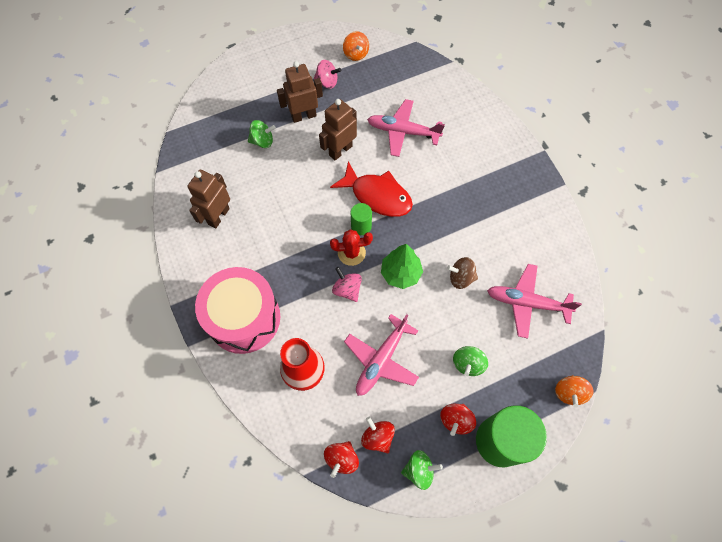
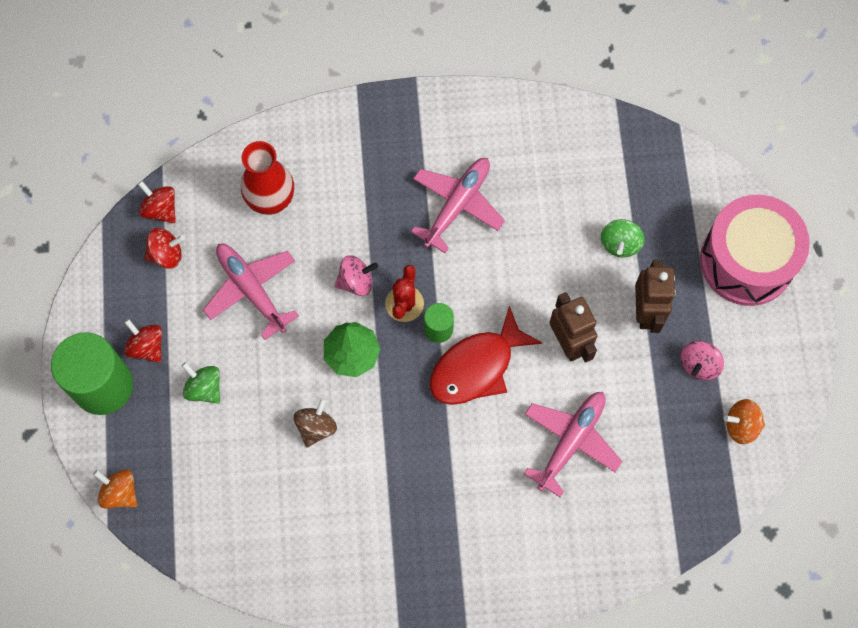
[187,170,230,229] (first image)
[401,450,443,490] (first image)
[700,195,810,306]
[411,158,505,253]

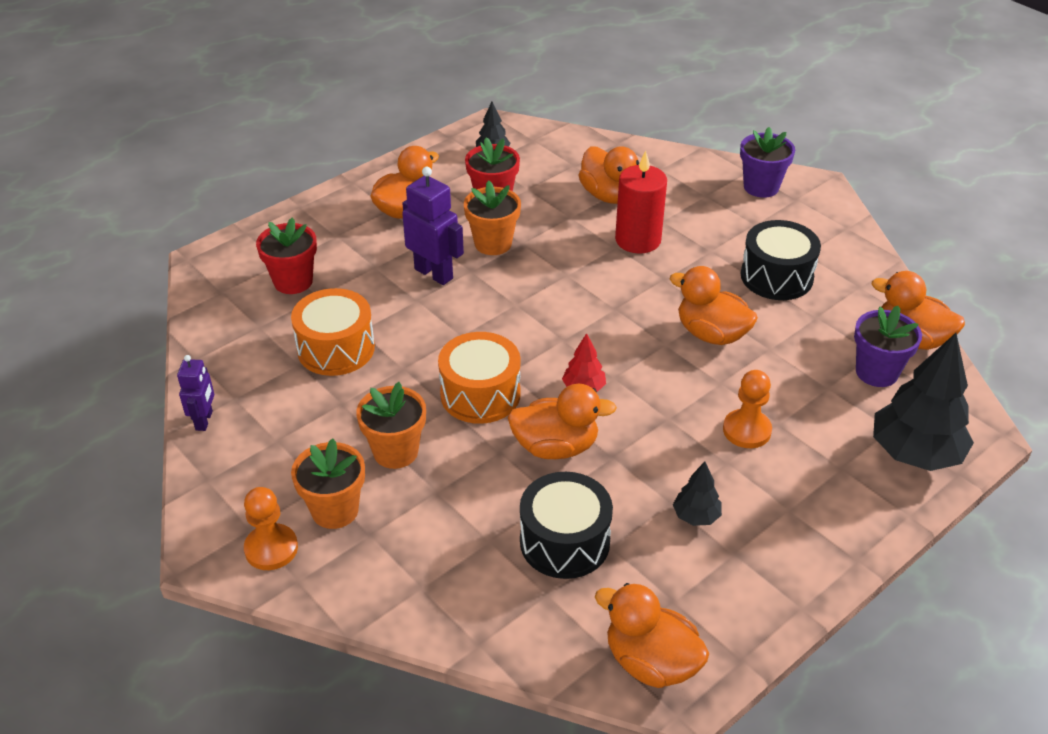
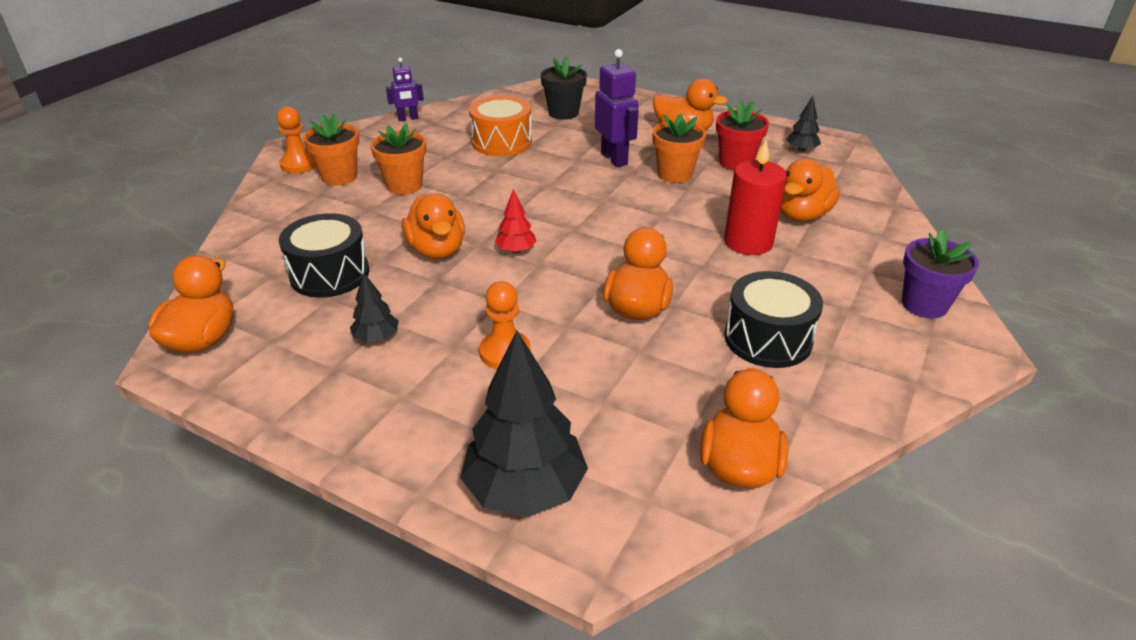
[438,332,521,424] (first image)
[854,306,922,387] (first image)
[541,57,587,120]
[595,49,639,167]

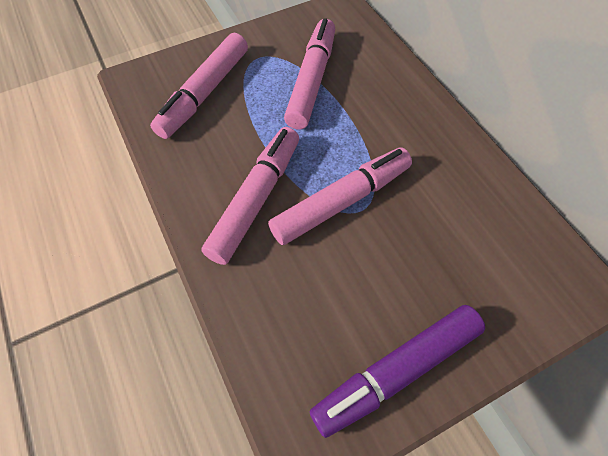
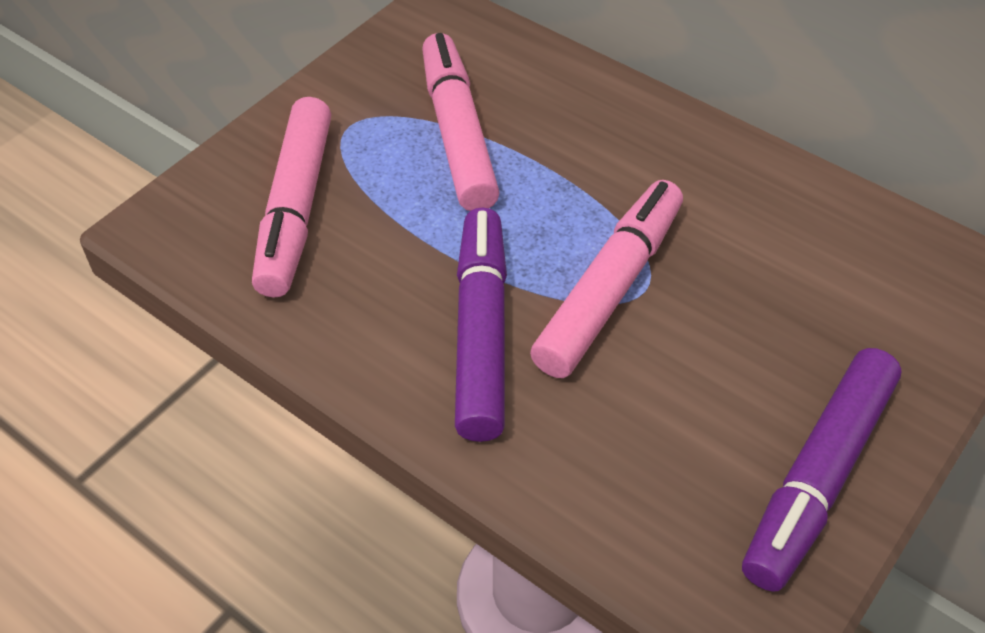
[455,207,507,442]

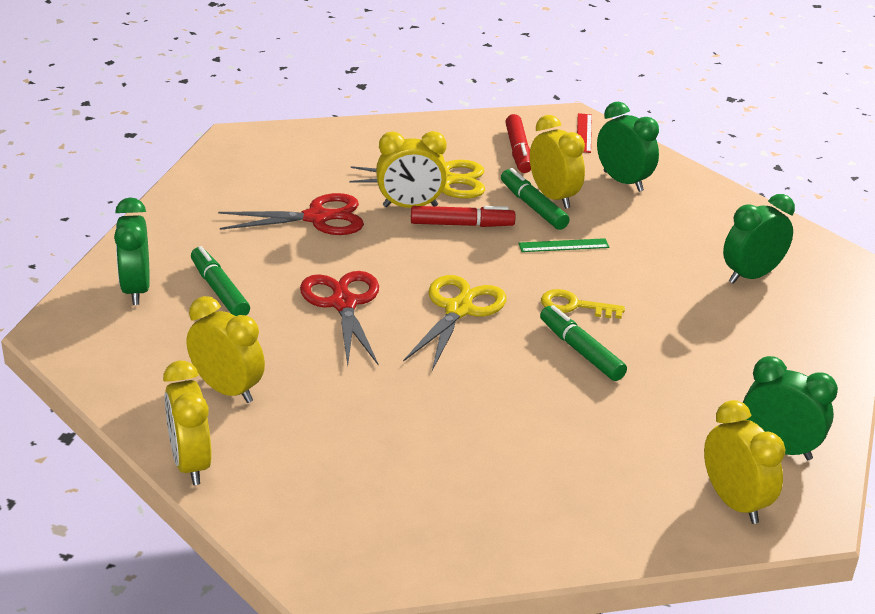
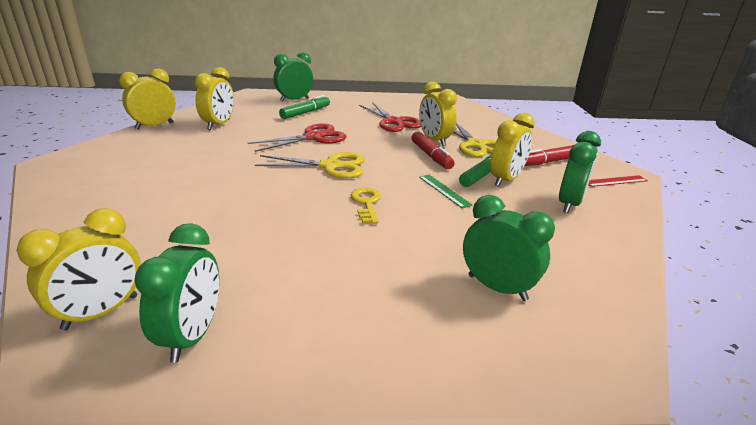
[540,305,627,381] (first image)

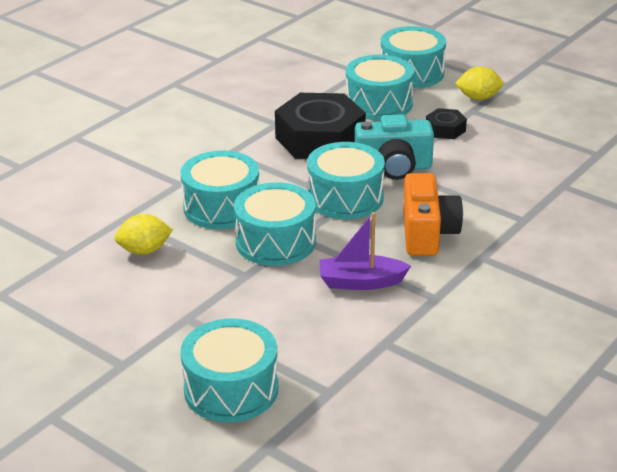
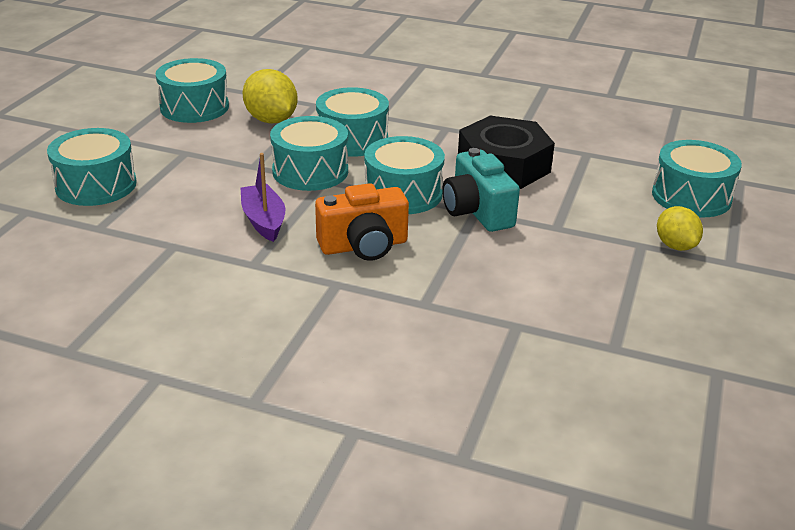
[426,108,467,139] (first image)
[155,58,229,123]
[243,69,298,124]

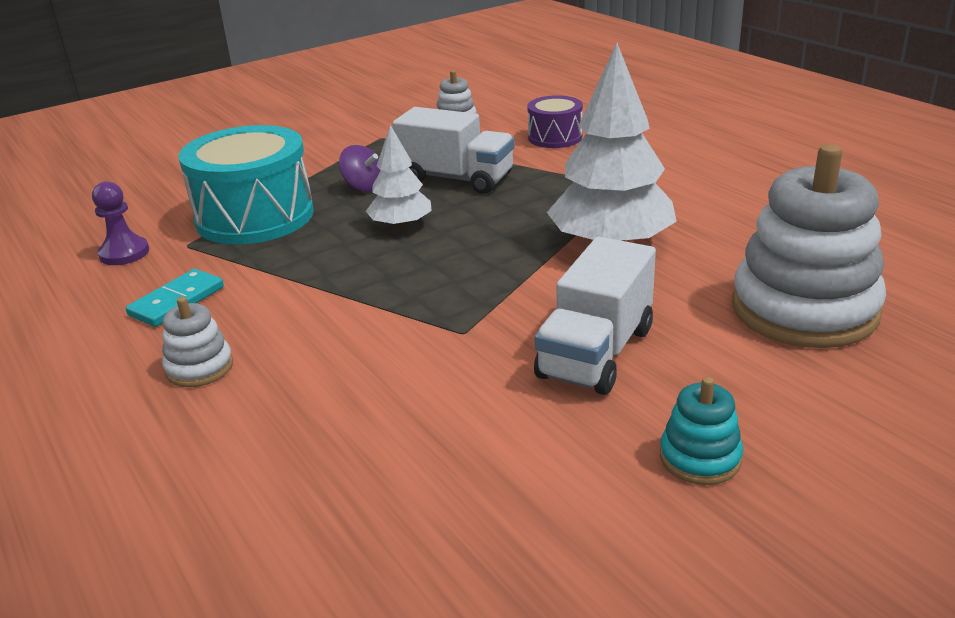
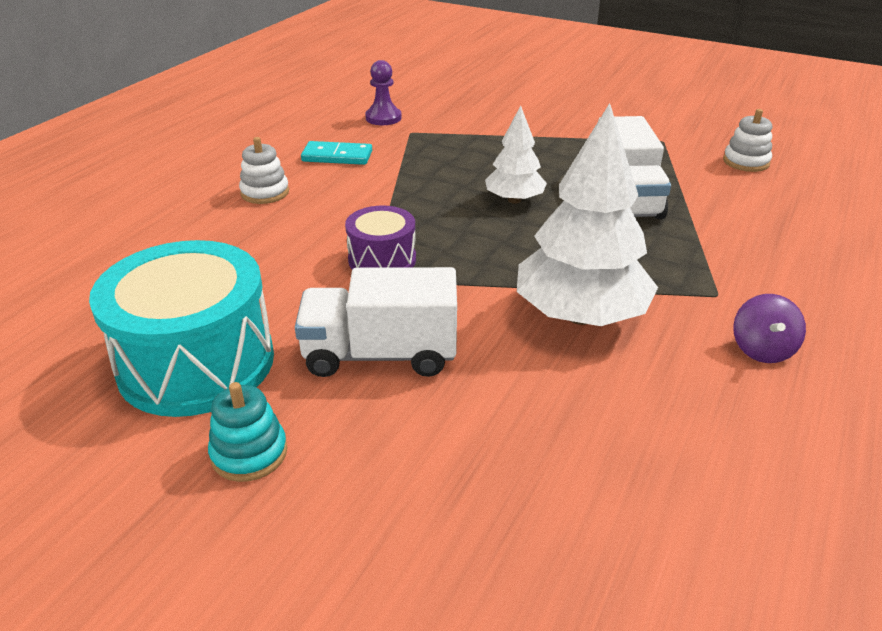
[732,144,886,348] (first image)
[89,240,274,417]
[733,294,806,363]
[345,206,416,270]

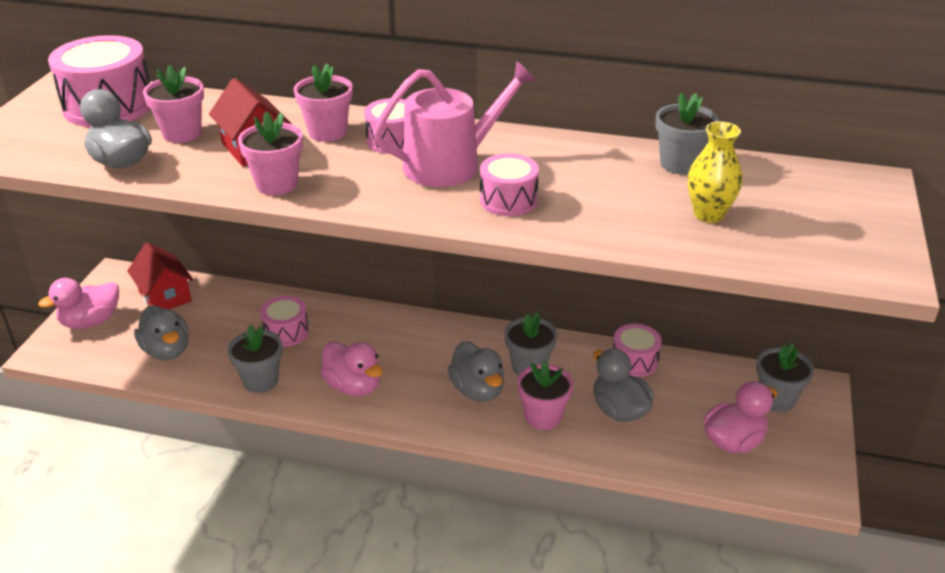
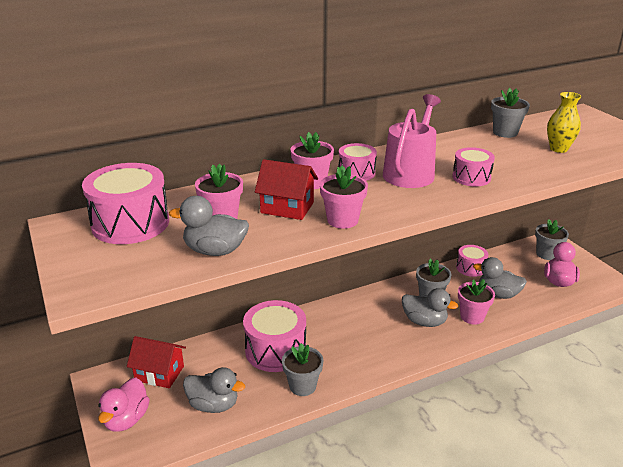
[321,341,383,396] (first image)
[243,300,306,372]

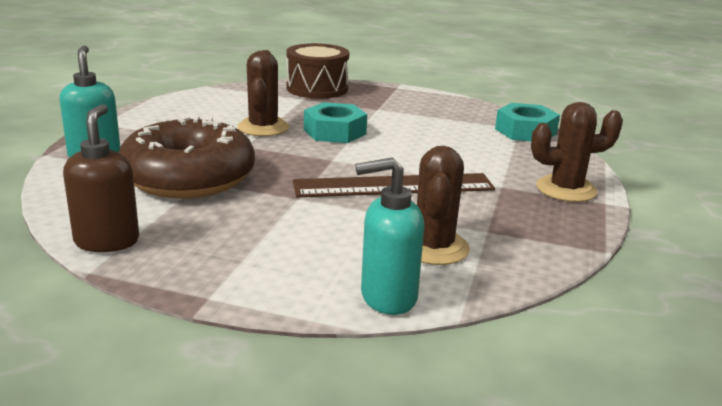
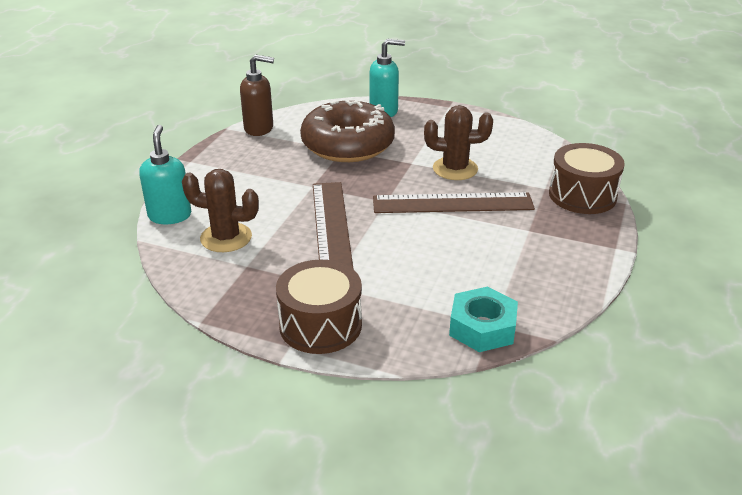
[373,192,535,213]
[276,260,362,354]

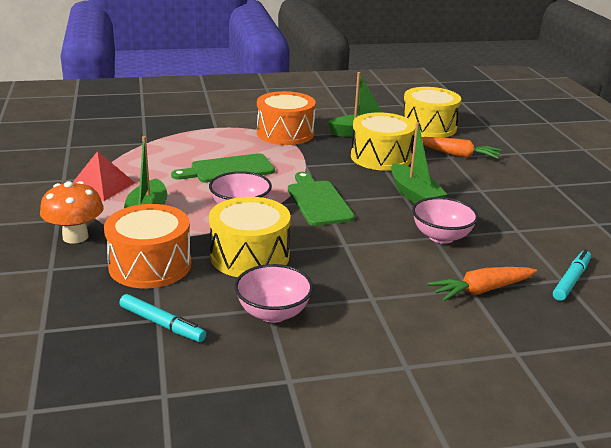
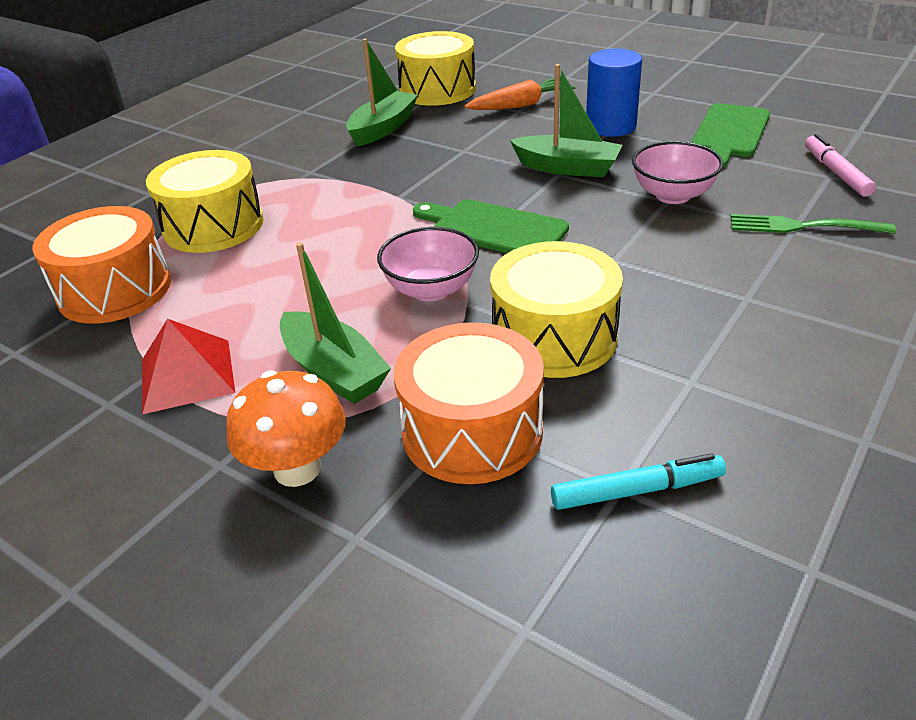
[235,264,313,323] (first image)
[586,49,642,137]
[691,103,770,168]
[32,206,171,324]
[146,150,264,253]
[731,214,896,234]
[805,134,876,197]

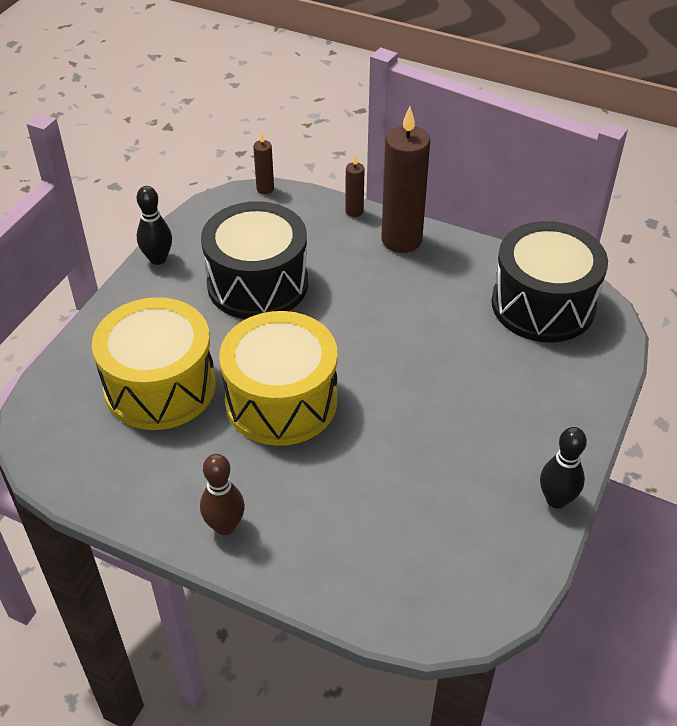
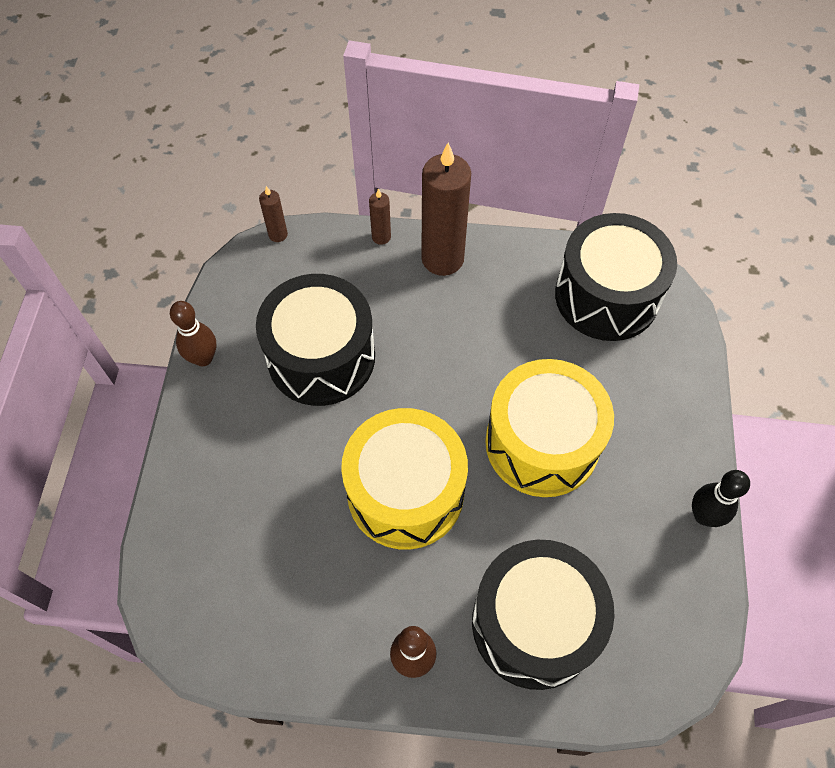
[472,540,615,690]
[485,359,614,497]
[170,301,216,366]

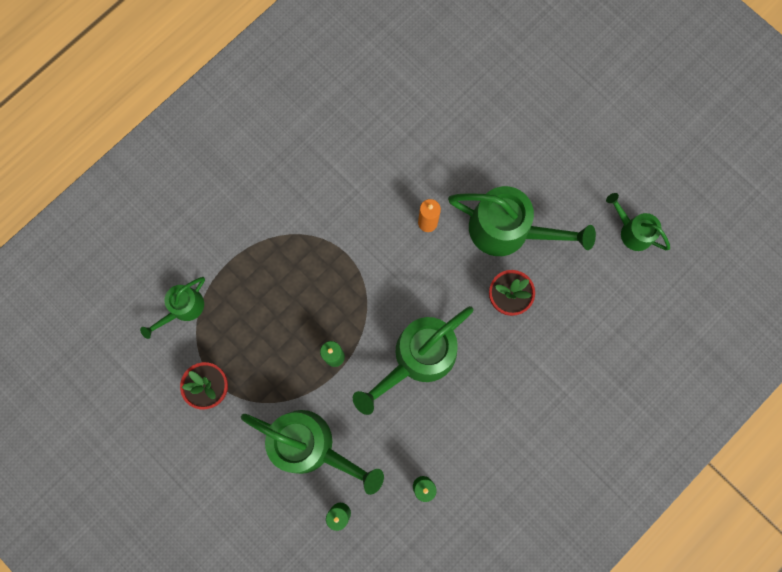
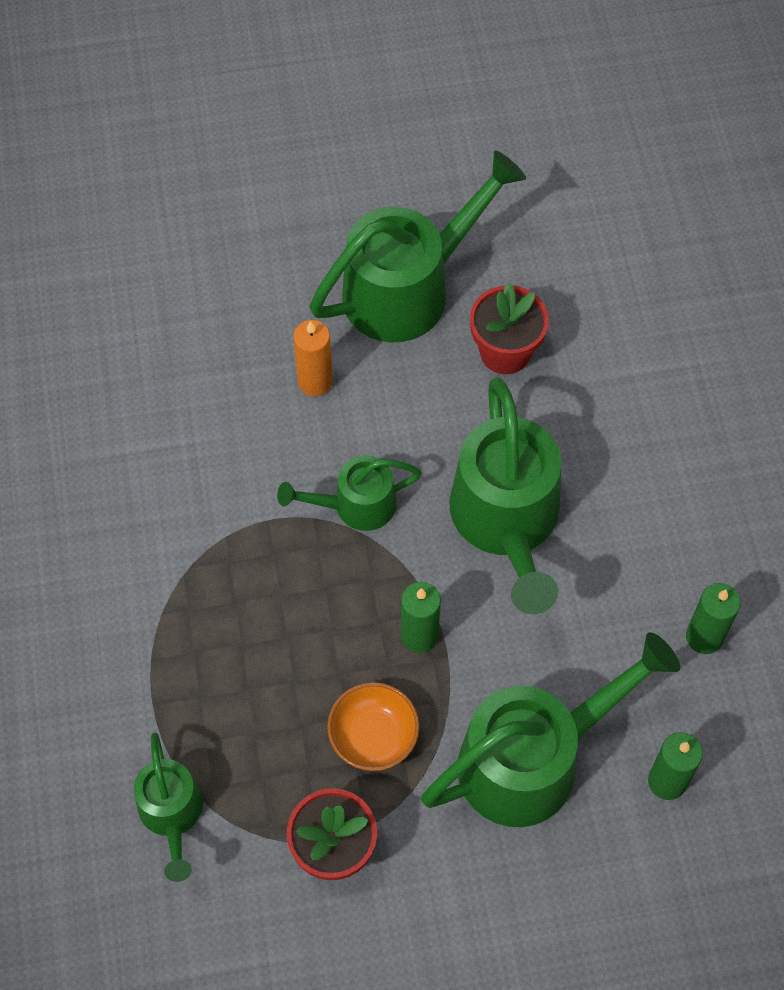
[327,682,420,771]
[277,455,422,531]

